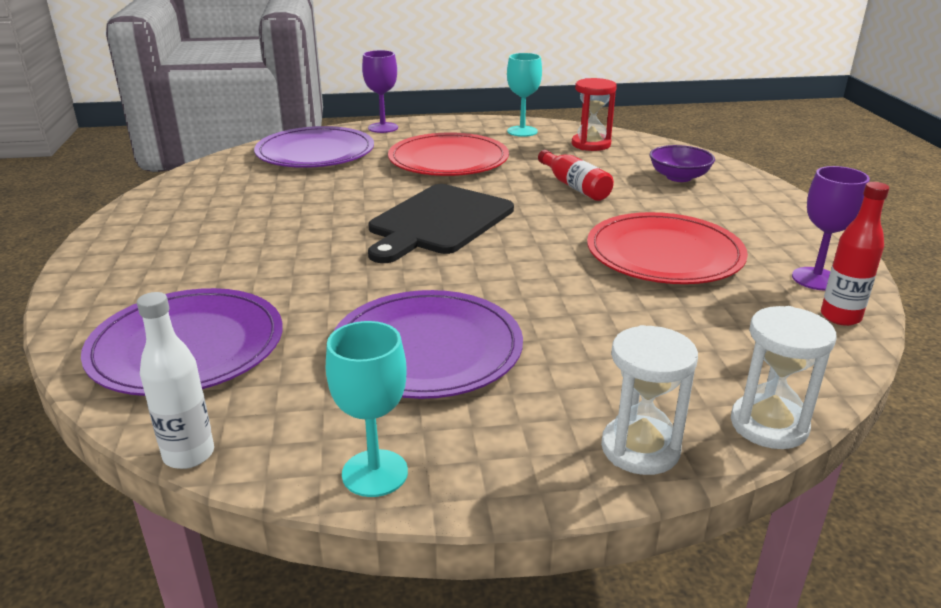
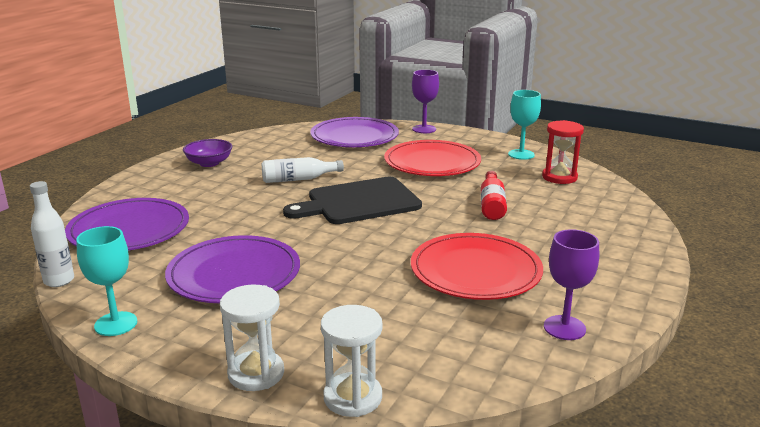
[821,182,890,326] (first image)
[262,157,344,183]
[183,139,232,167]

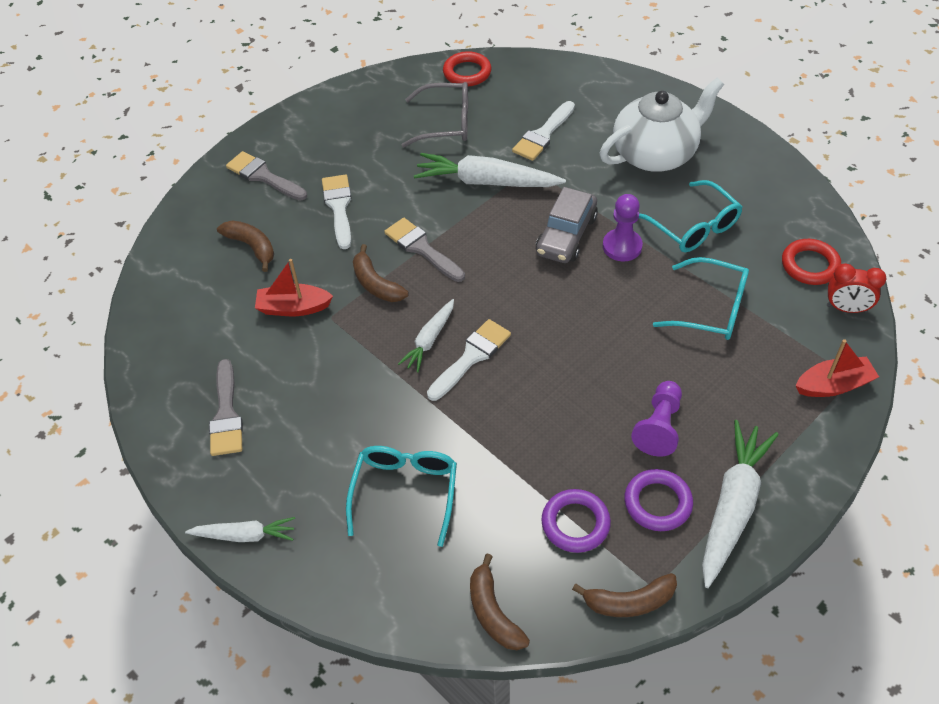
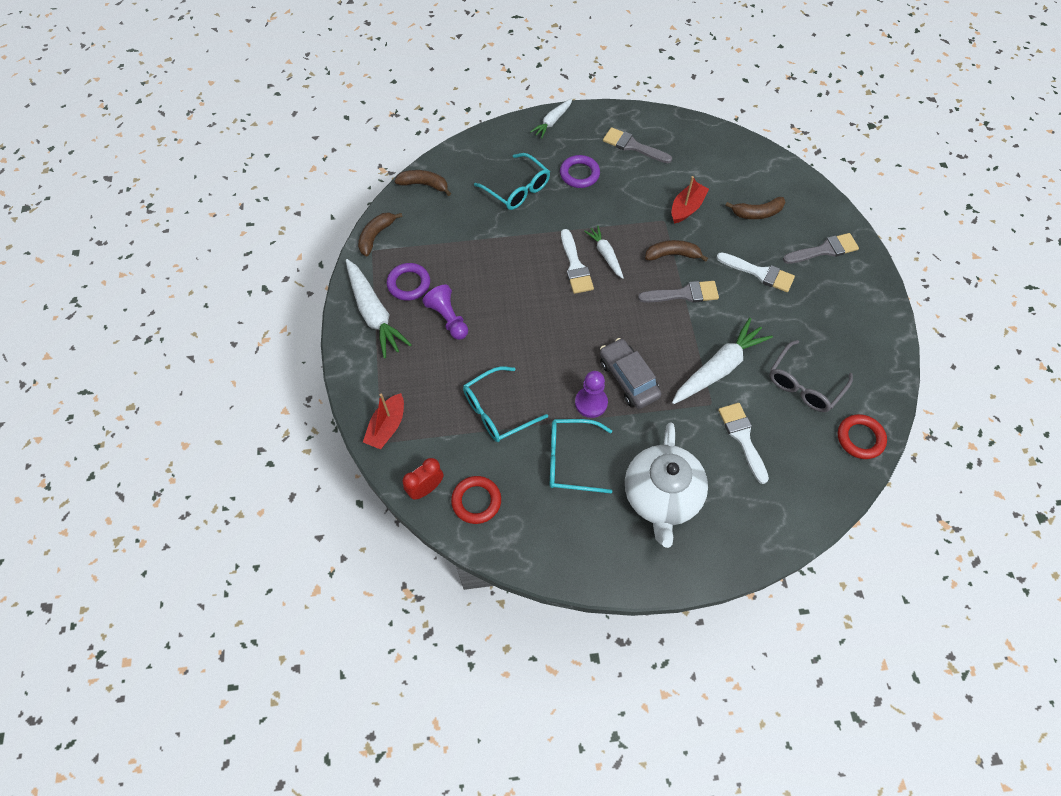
[560,155,600,188]

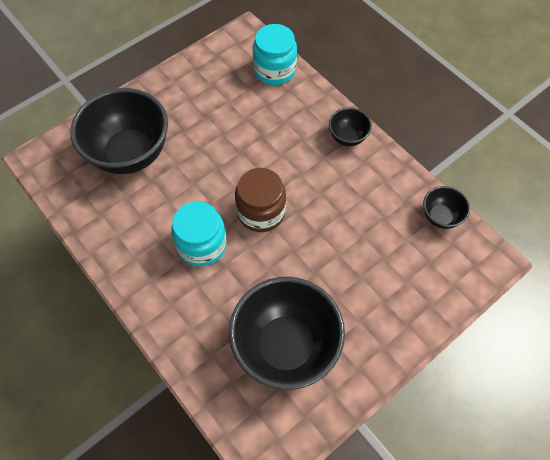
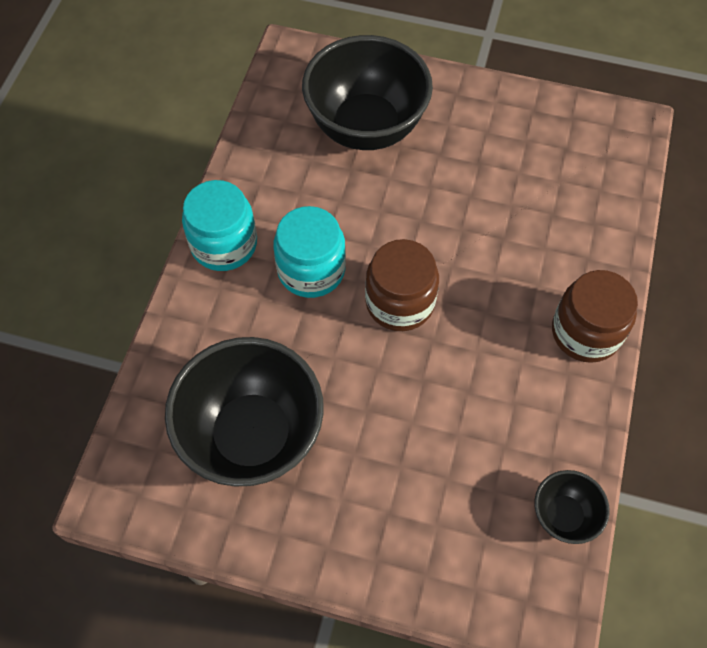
[182,180,257,271]
[552,270,638,363]

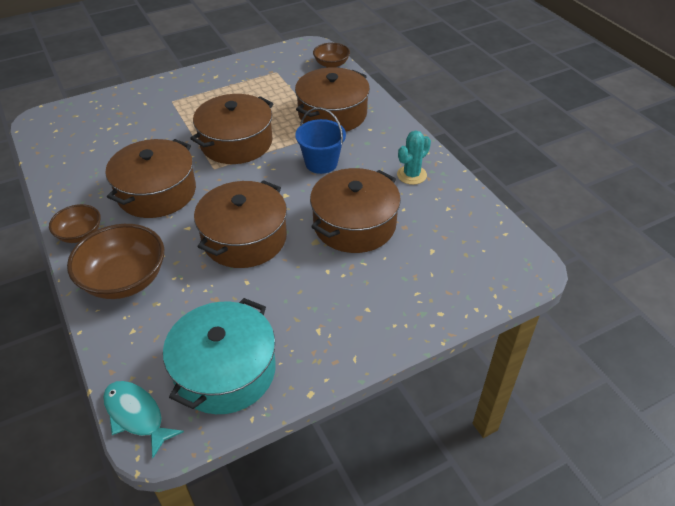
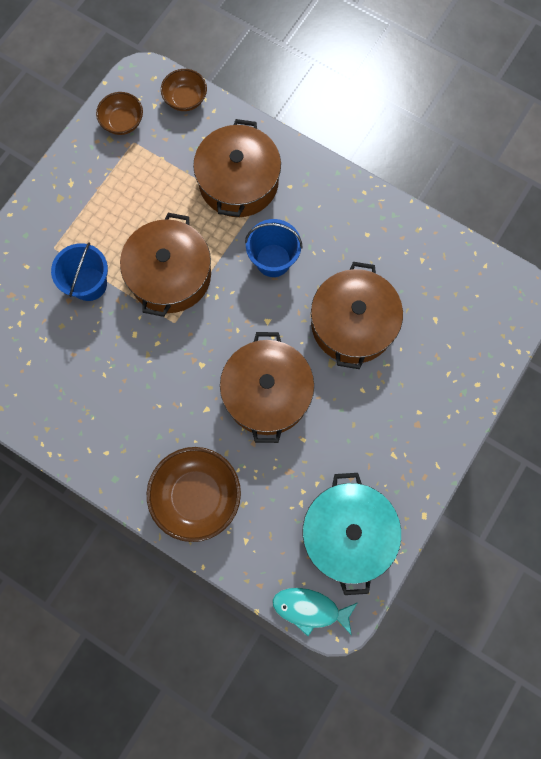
[106,139,196,218] (first image)
[397,130,431,185] (first image)
[51,242,108,301]
[96,92,143,135]

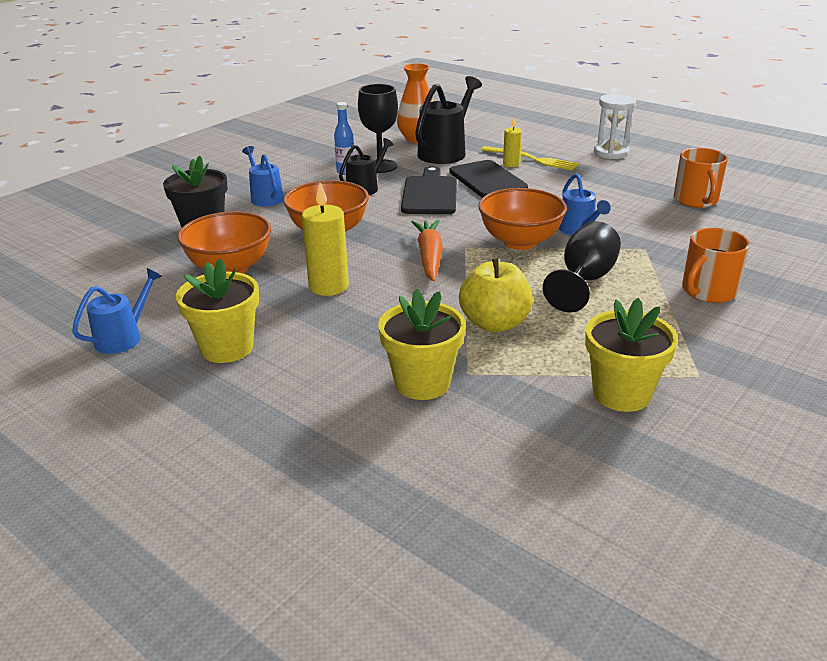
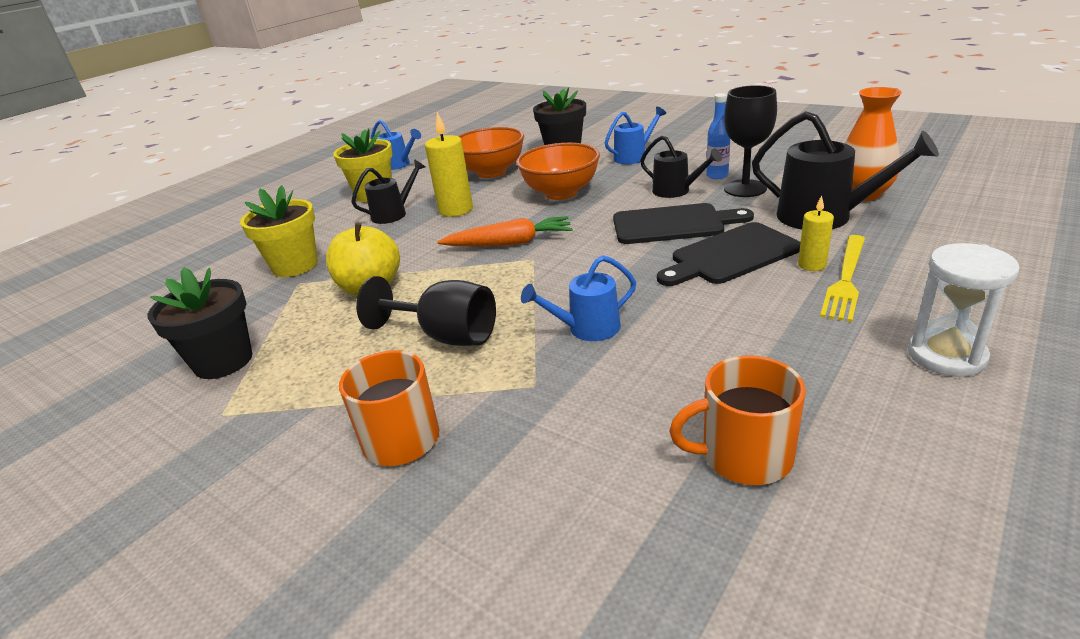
[478,188,567,250] (first image)
[351,159,425,224]
[148,267,252,379]

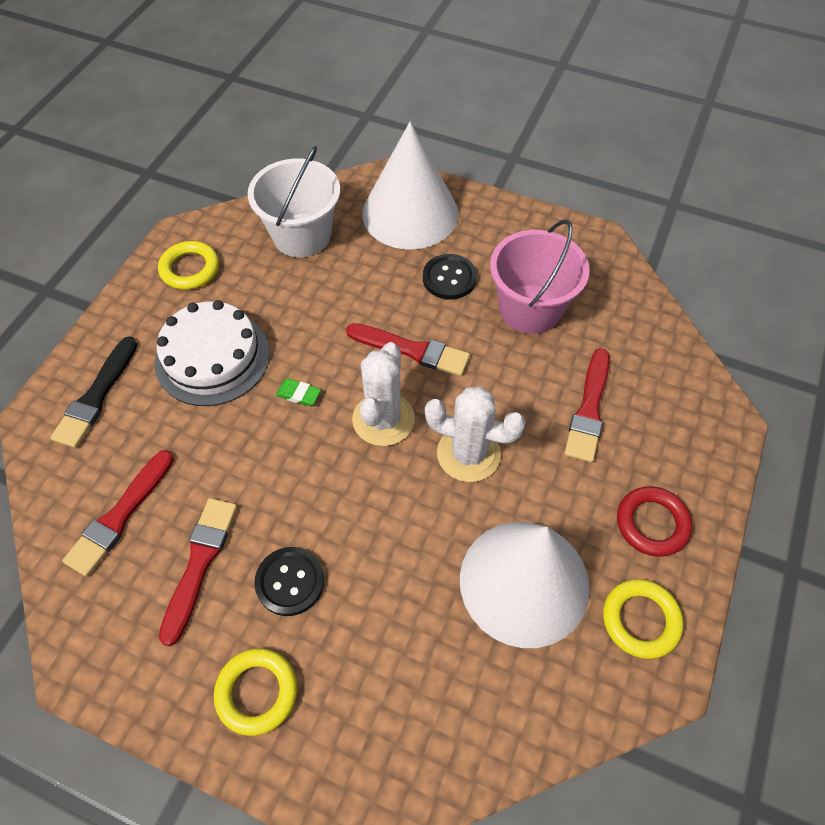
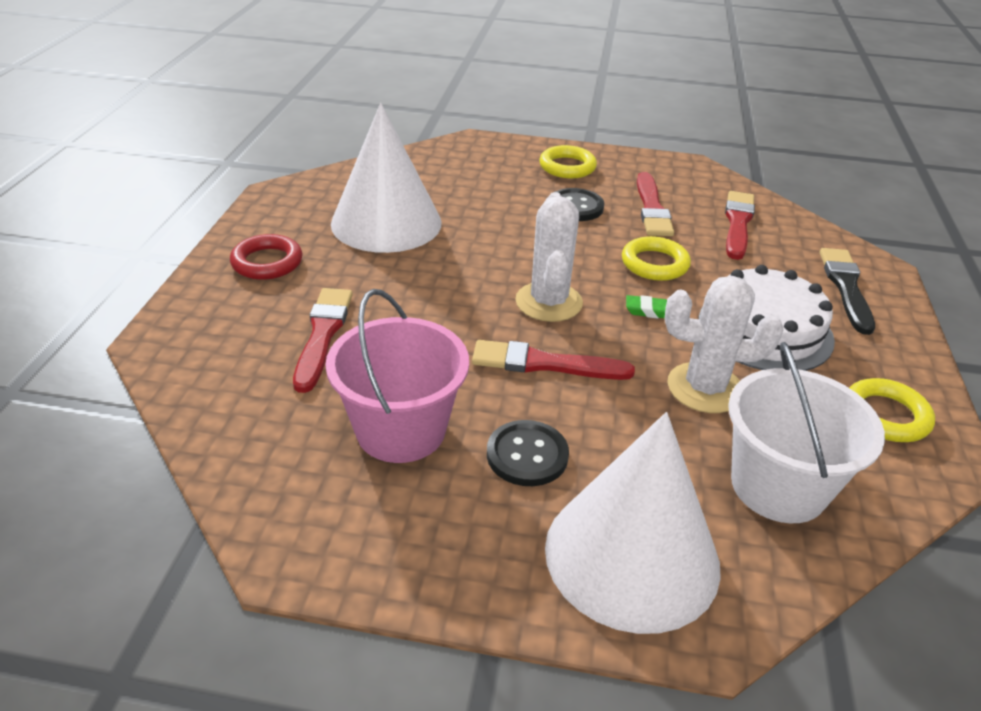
[665,276,784,413]
[622,236,691,281]

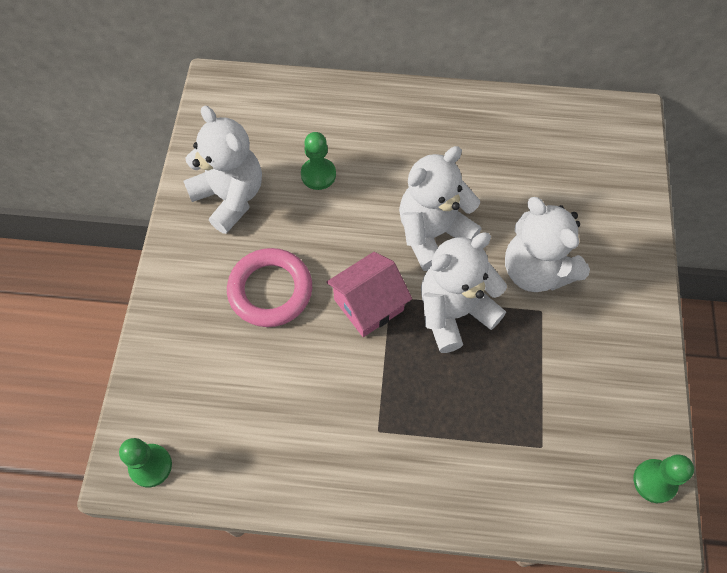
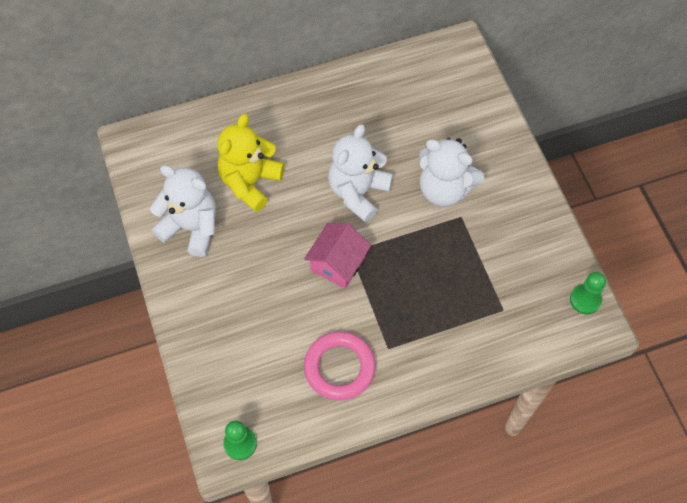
[421,232,507,353] (first image)
[304,331,376,401]
[217,114,284,212]

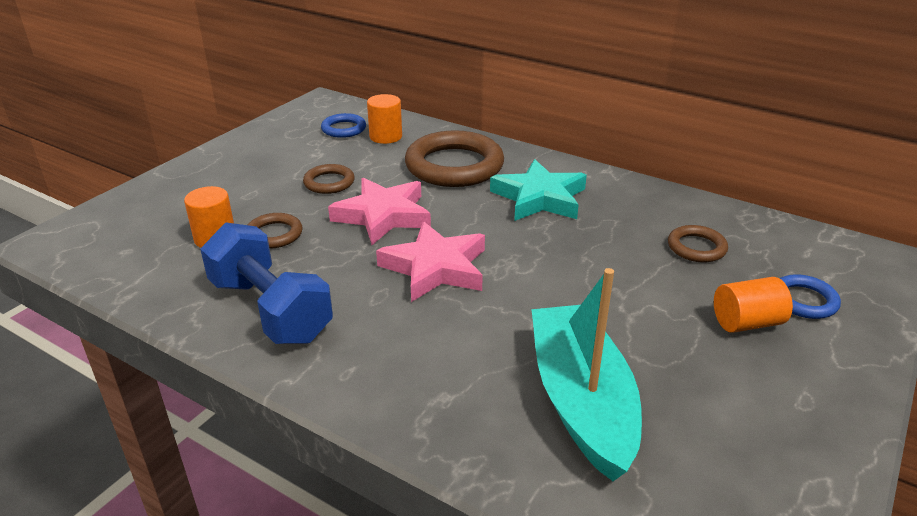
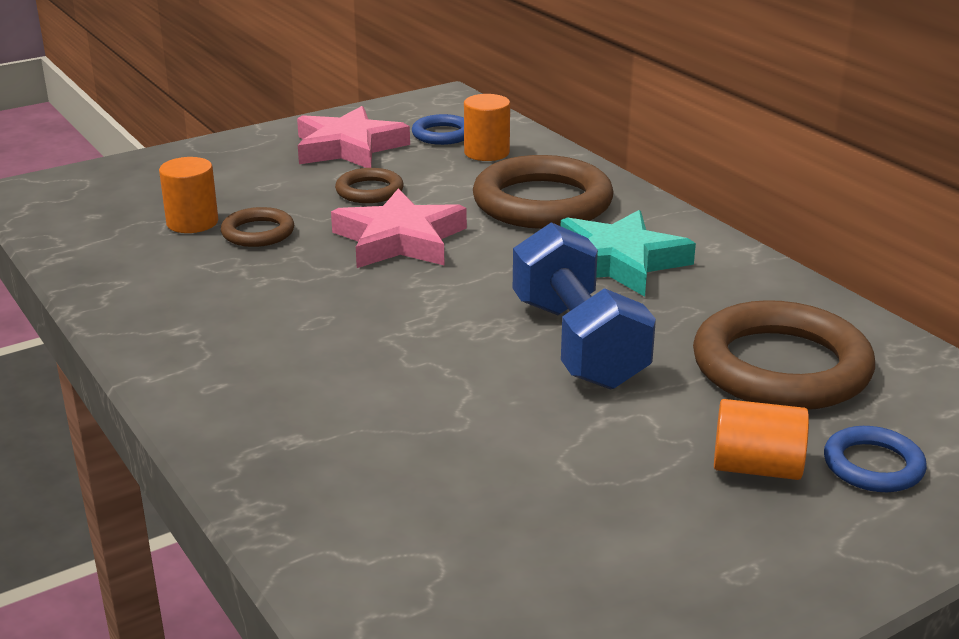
[531,268,642,481] (first image)
[513,222,656,390]
[297,106,410,168]
[693,300,875,410]

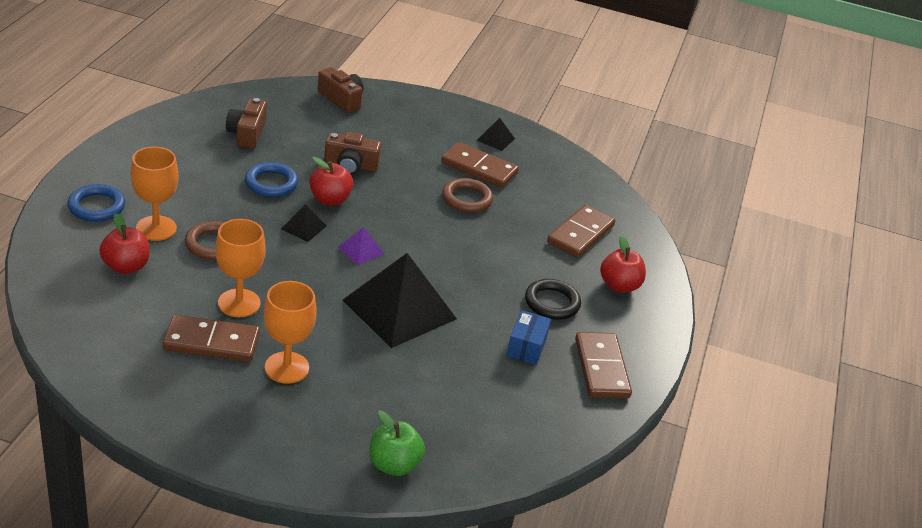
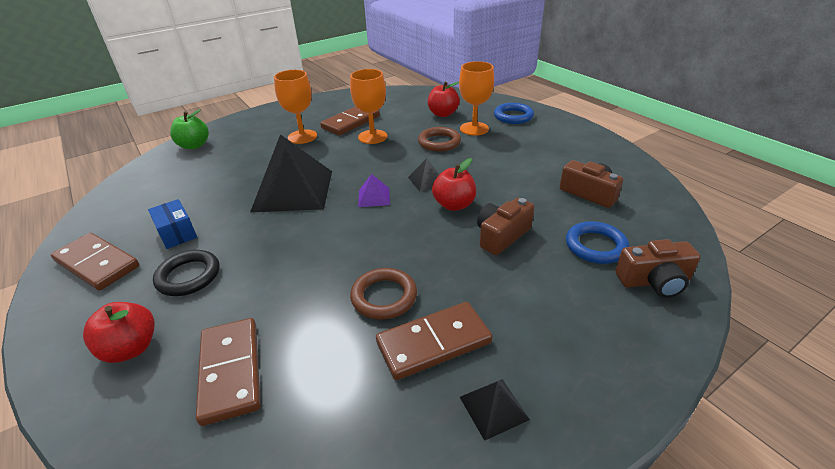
[566,221,629,264]

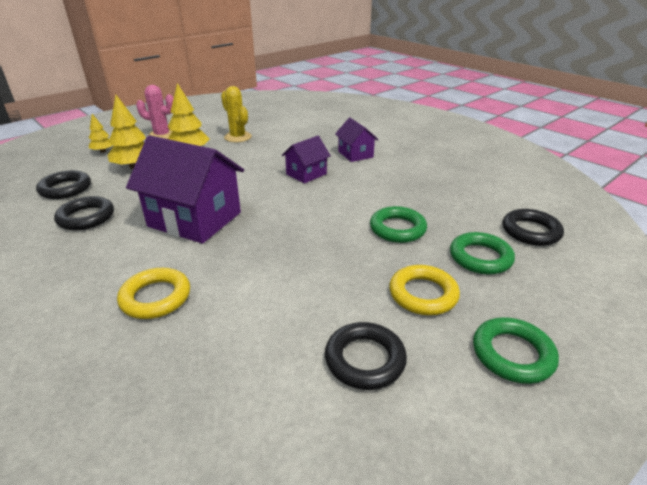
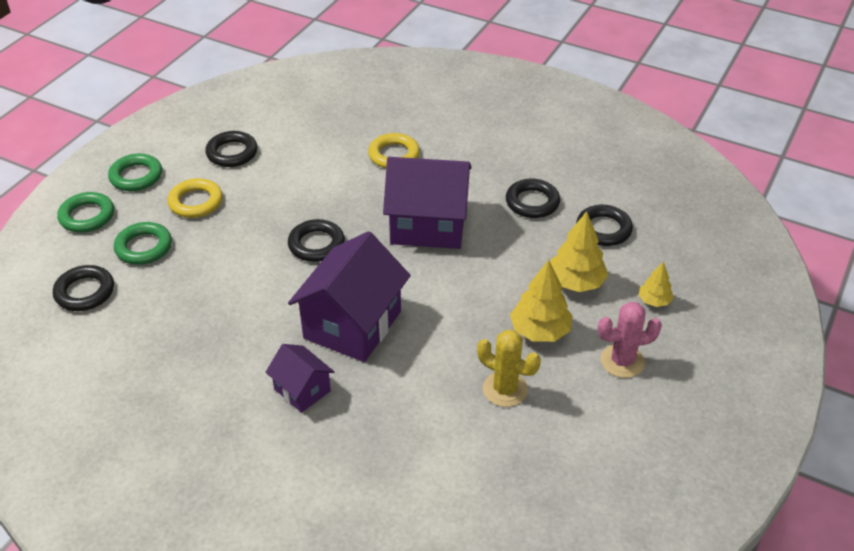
[288,219,345,262]
[57,192,114,233]
[288,231,411,362]

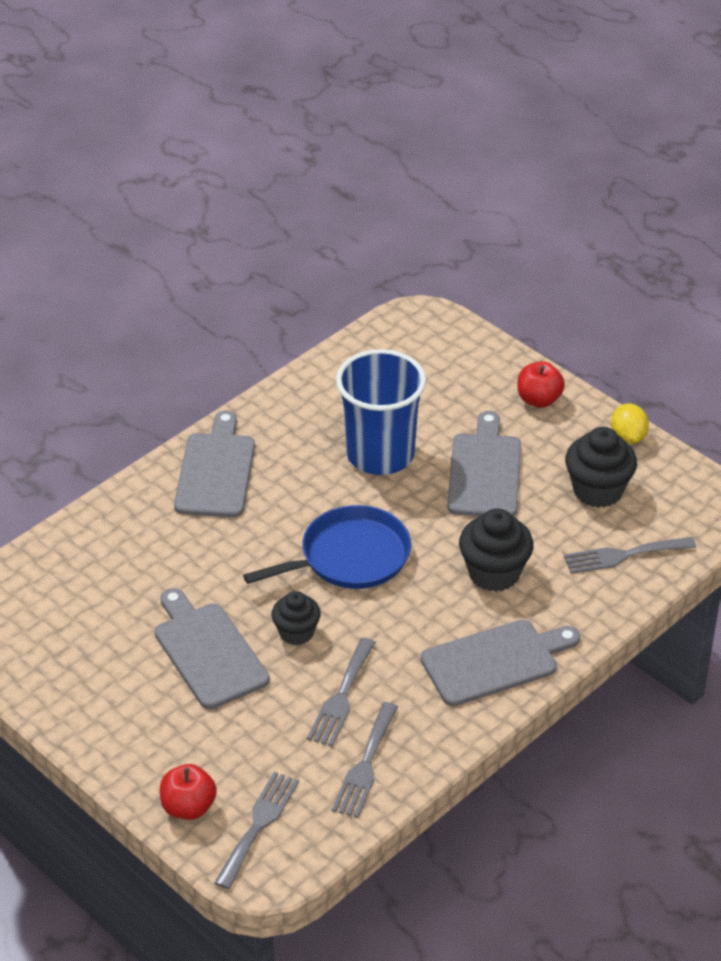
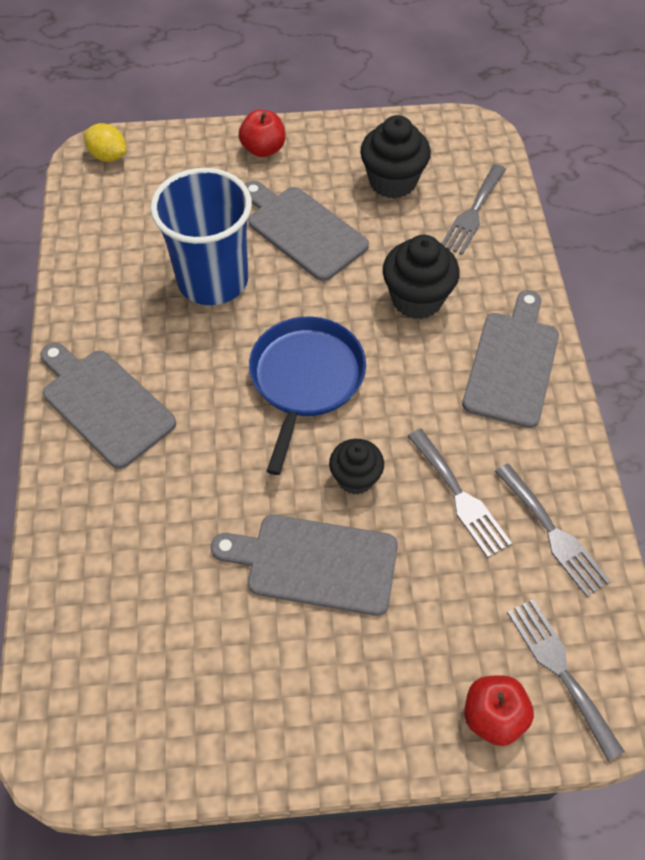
[84,123,127,162]

